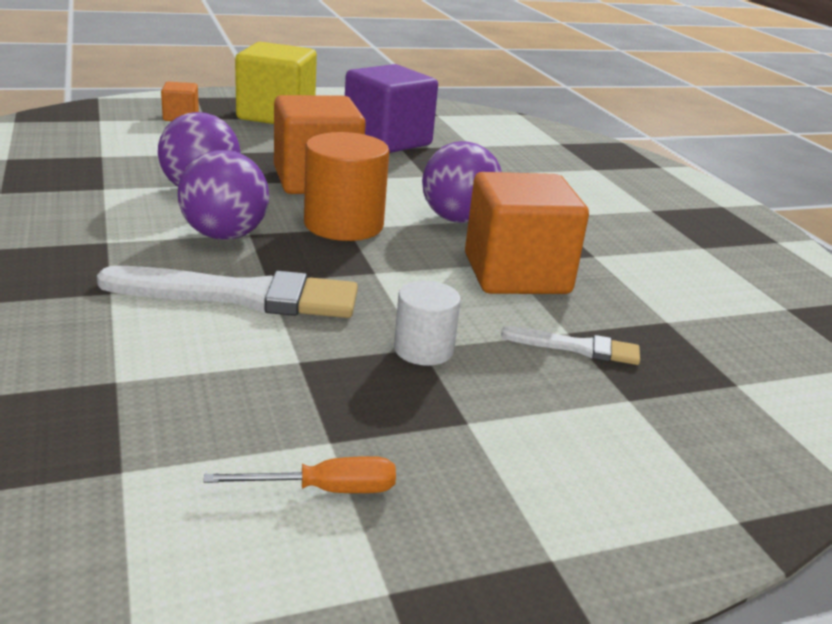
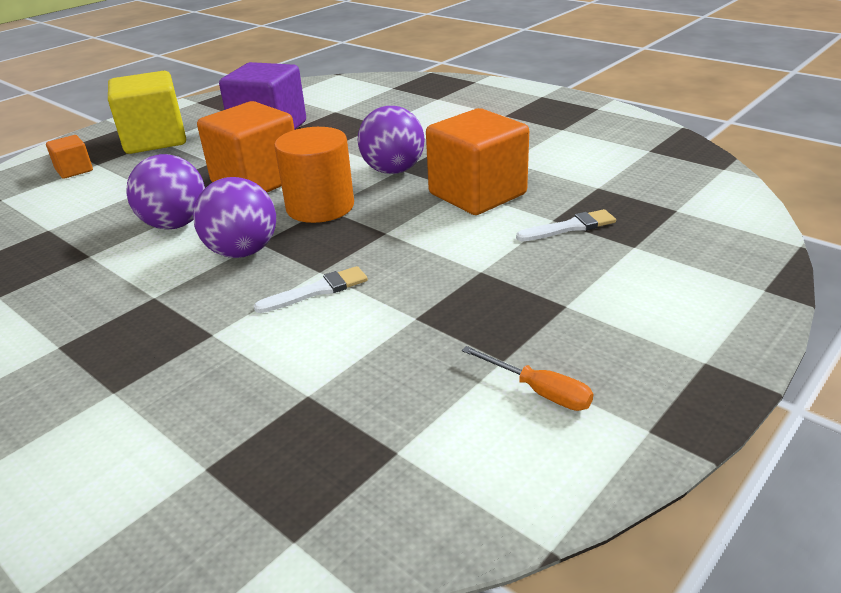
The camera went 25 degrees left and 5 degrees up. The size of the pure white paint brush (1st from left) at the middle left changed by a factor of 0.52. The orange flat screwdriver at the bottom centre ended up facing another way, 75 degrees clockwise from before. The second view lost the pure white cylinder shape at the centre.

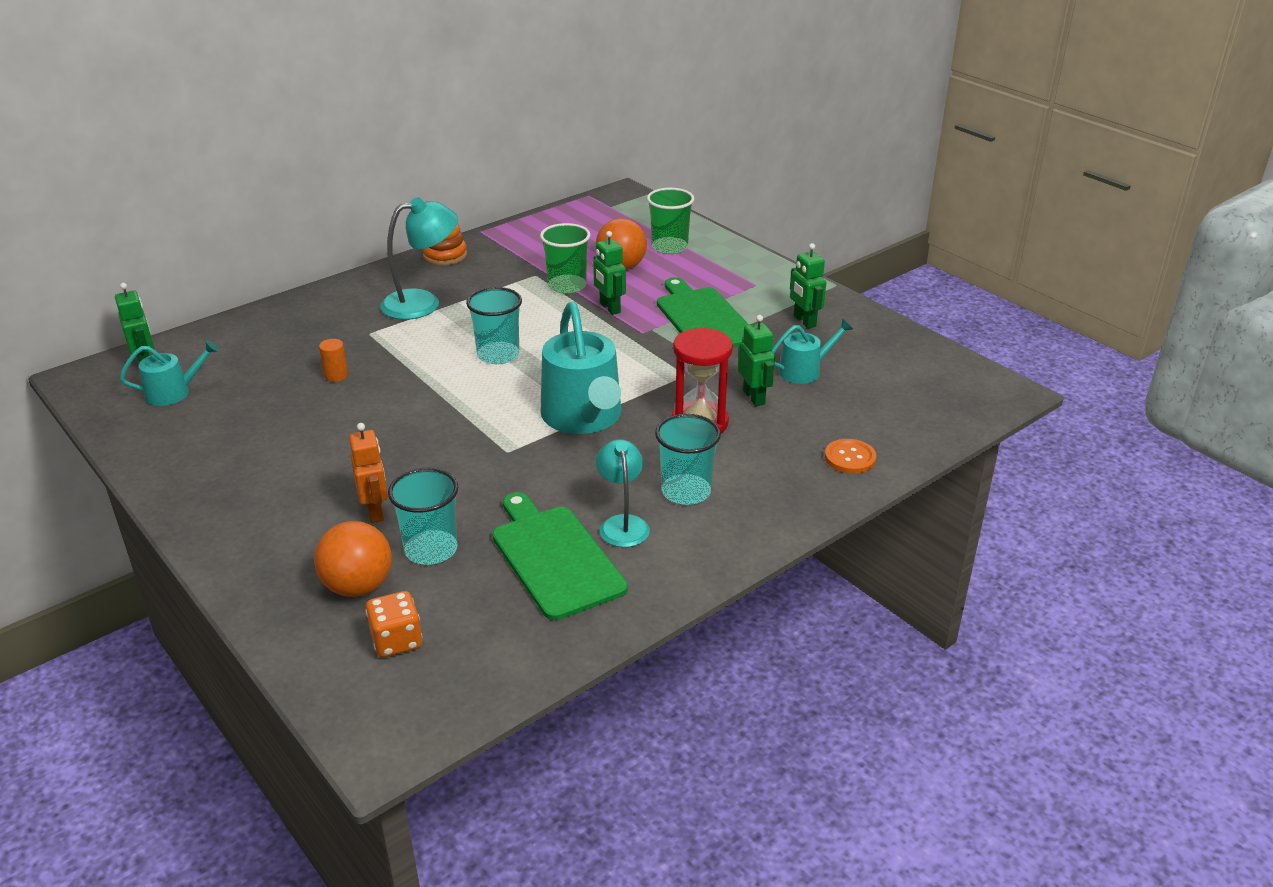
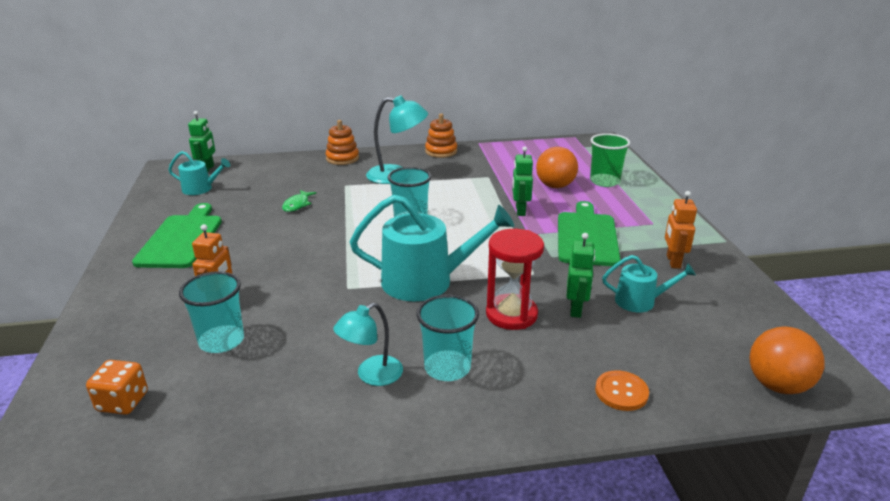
The camera went 30 degrees right and 5 degrees down. The green cutting board (1st from left) ended up elsewhere, having gone from the centre to the middle left. Where the orange cylinder shape stood at the middle left, the green toy fish came to stand at the centre. The second view gained the orange stacking rings (1st from left) at the top centre. The turquoise desk lamp (2nd from left in the first image) at the centre ended up facing another way, 150 degrees counterclockwise from before. The turquoise sprinkling can (2nd from left) at the centre ended up facing another way, 105 degrees counterclockwise from before. What was the green robot (4th from left) at the top centre turned into the orange robot (2nd from left) at the middle right. The orange sphere (1st from left in the first image) ended up elsewhere, having gone from the middle left to the bottom right. The second view lost the green cup (1st from left) at the top centre.

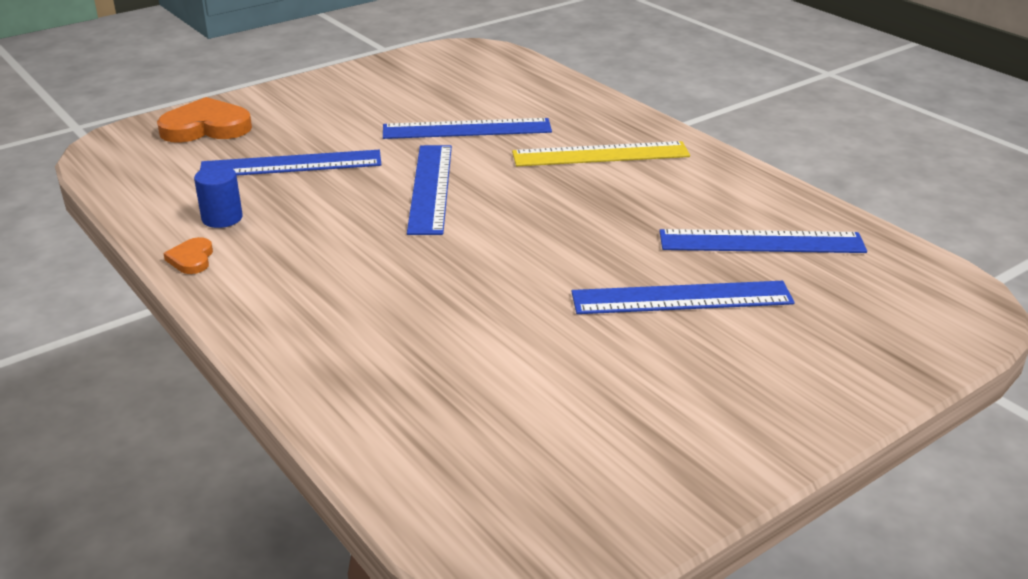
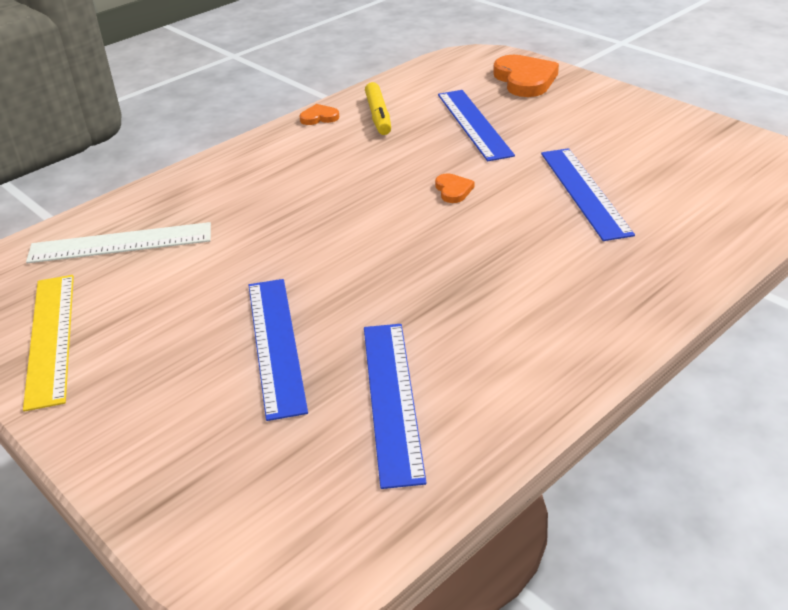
The camera went 85 degrees right and 5 degrees up. The yellow ruler ended up elsewhere, having gone from the top centre to the middle left. The second view gained the pure white ruler at the middle left. Where the blue cylinder shape stood at the middle left, the yellow felt pen came to stand at the top centre. Where the blue ruler (2nd from left) stood at the top centre, the orange heart shape (2nd from left) came to stand at the top centre.

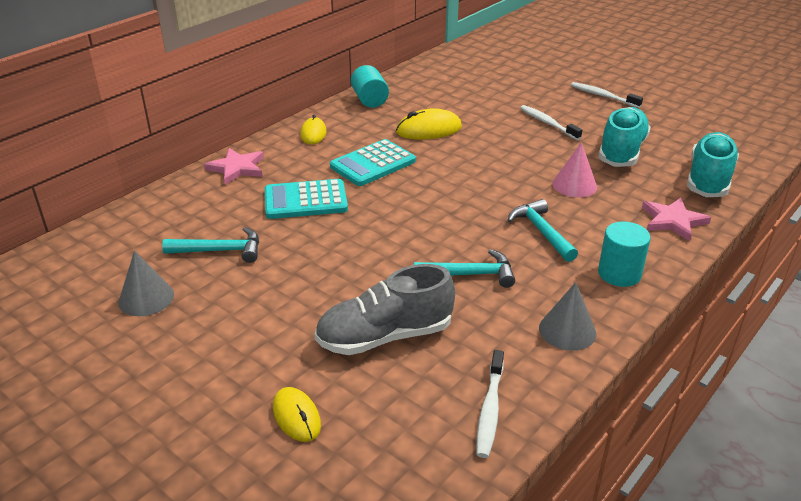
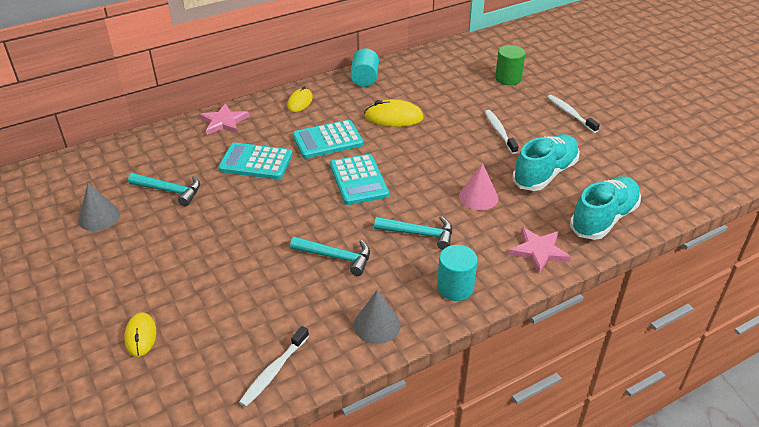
The camera went 20 degrees right and 5 degrees up. The second view gained the turquoise pocket calculator (3rd from left) at the centre. The turquoise claw hammer (3rd from left) at the middle right ended up facing another way, 105 degrees clockwise from before. The second view gained the green cylinder shape at the top right. The second view lost the ash-grey lace-up shoe at the centre.

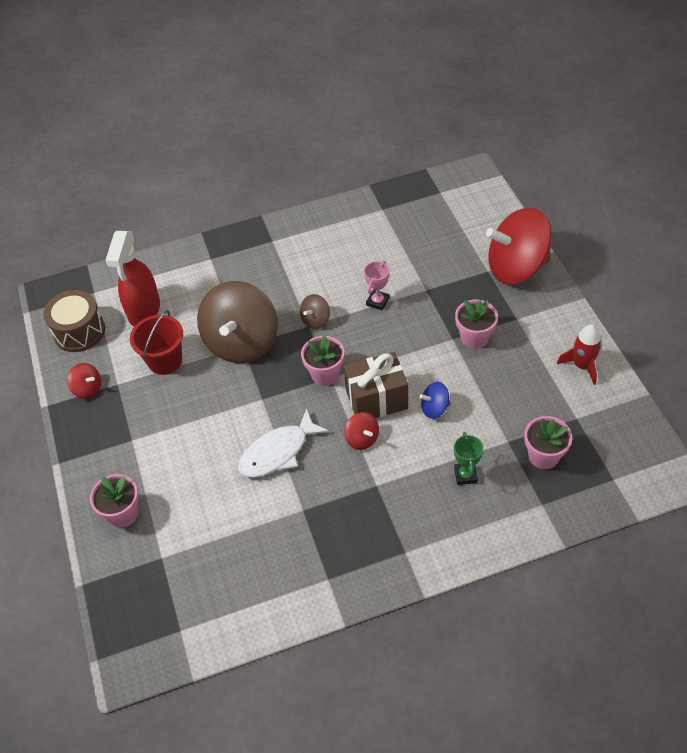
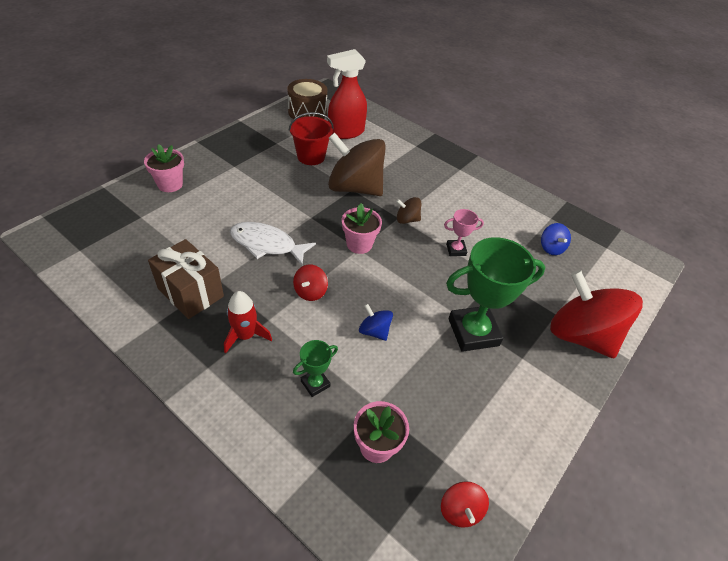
The camera went 50 degrees right and 5 degrees down. The dark brown present ended up elsewhere, having gone from the centre to the middle left. The crimson spaceship ended up elsewhere, having gone from the middle right to the centre. The dark brown whirligig (1st from left) at the centre ended up facing another way, 45 degrees clockwise from before. The crimson whirligig (1st from left in the first image) ended up elsewhere, having gone from the middle left to the bottom centre. Where the pink potted plant (3rd from left) stood at the middle right, the green prize cup (2nd from left) came to stand at the middle right. The second view gained the blue whirligig (2nd from left) at the middle right.

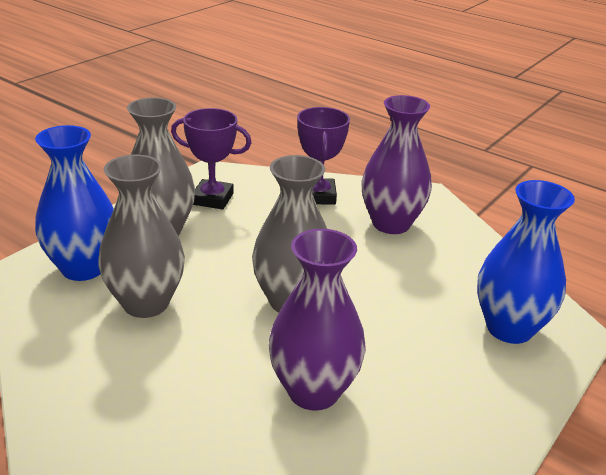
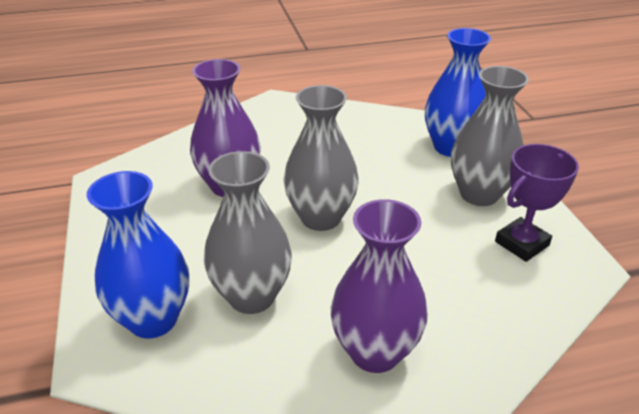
The camera went 130 degrees right and 5 degrees up. The ash-grey vase (1st from left) ended up elsewhere, having gone from the middle left to the centre. The second view lost the purple prize cup (2nd from left) at the top centre.

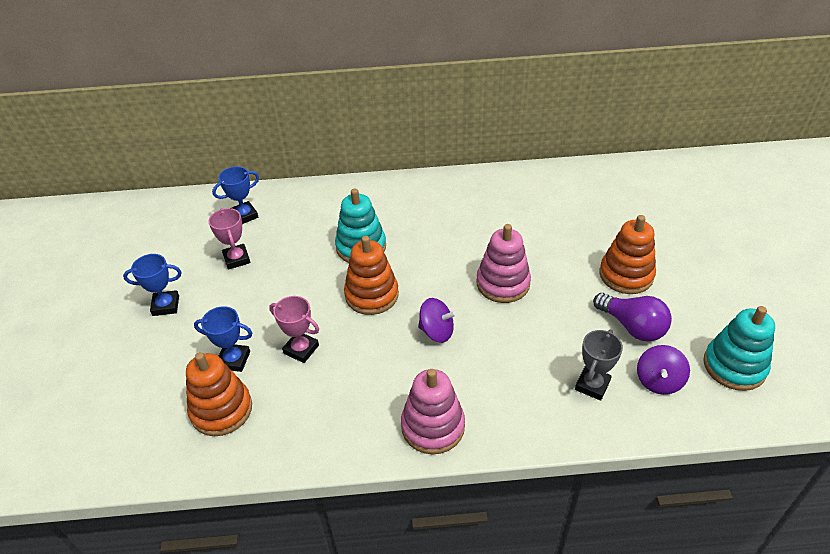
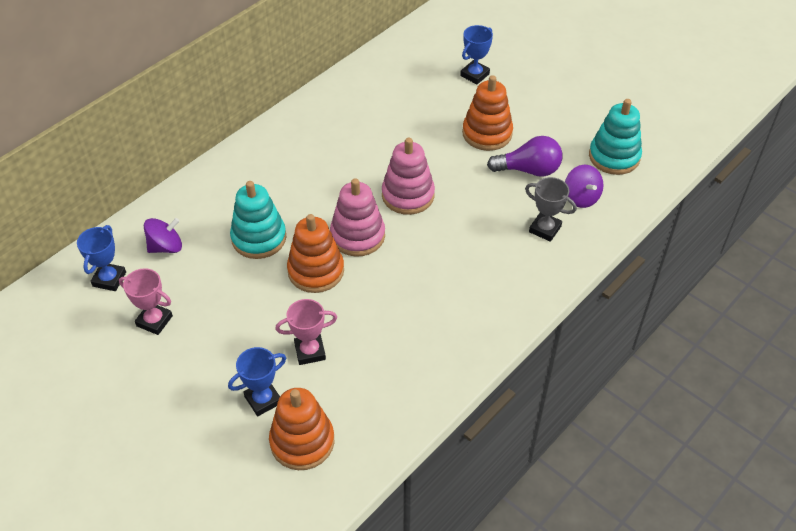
The camera went 45 degrees left and 5 degrees up. The purple whirligig (1st from left) ended up elsewhere, having gone from the centre to the middle left. The pink stacking rings (1st from left) ended up elsewhere, having gone from the bottom centre to the centre. The blue prize cup (1st from left in the first image) ended up elsewhere, having gone from the middle left to the top centre. The ash-grey prize cup at the middle right ended up facing another way, 45 degrees counterclockwise from before.

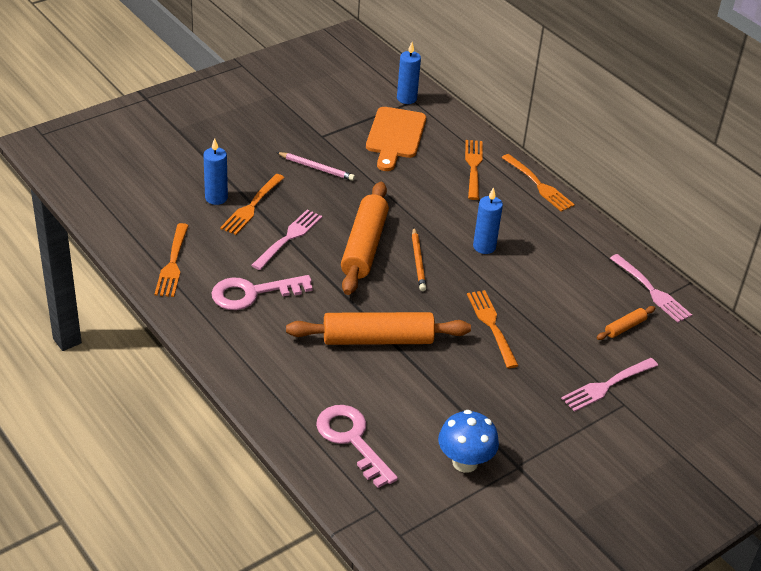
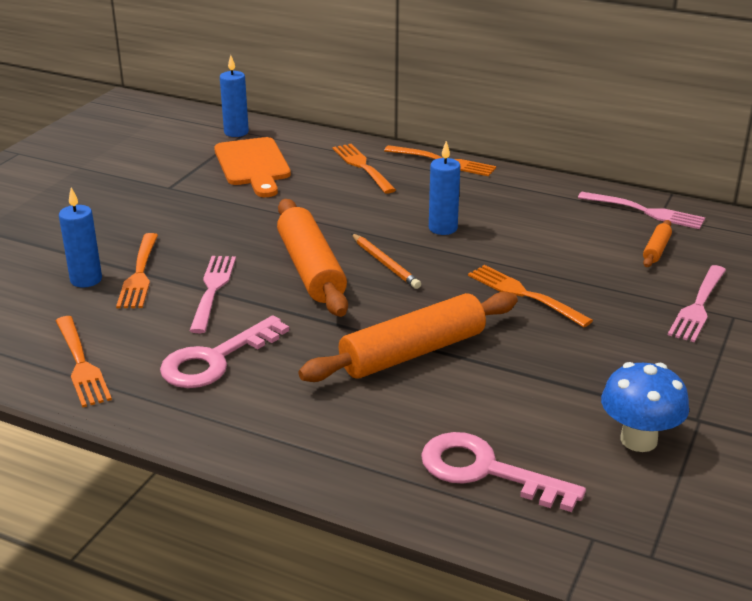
The camera went 25 degrees left and 10 degrees down. The second view lost the pink lead pencil at the top centre.

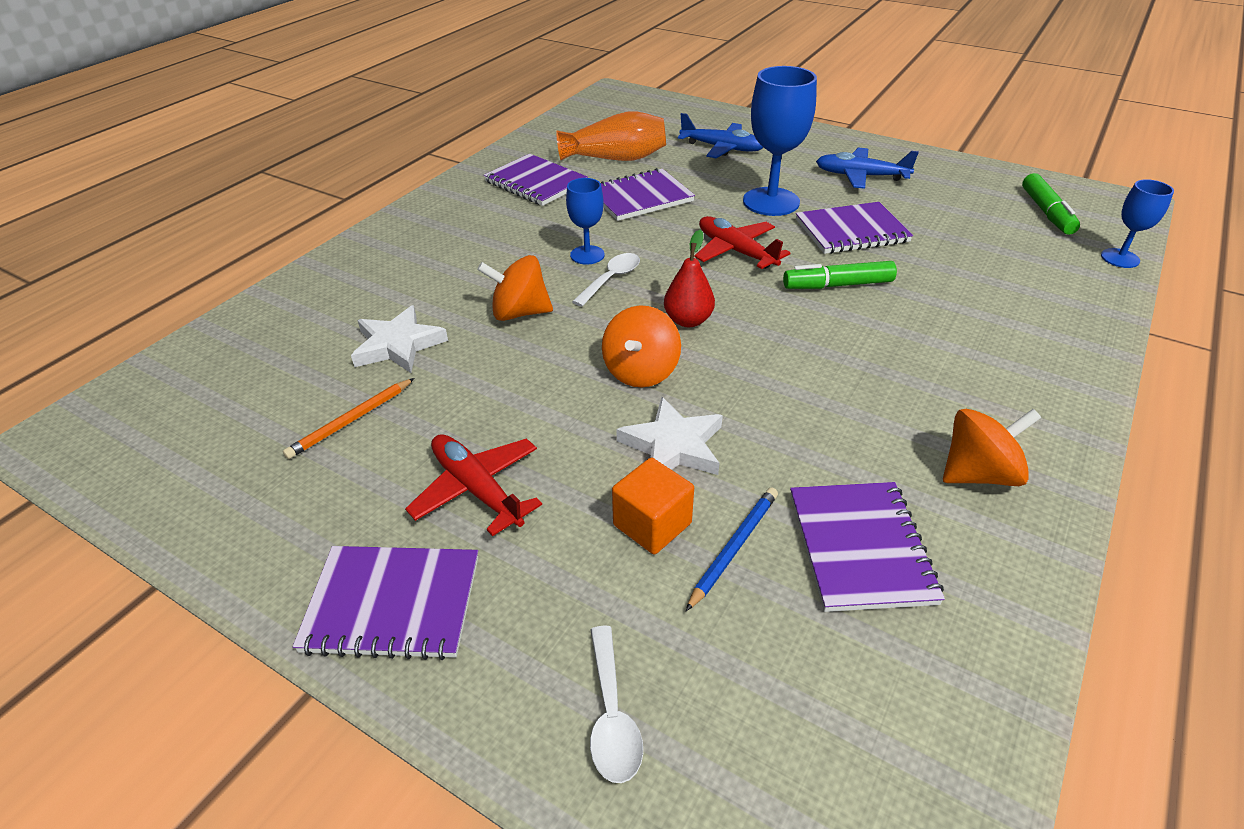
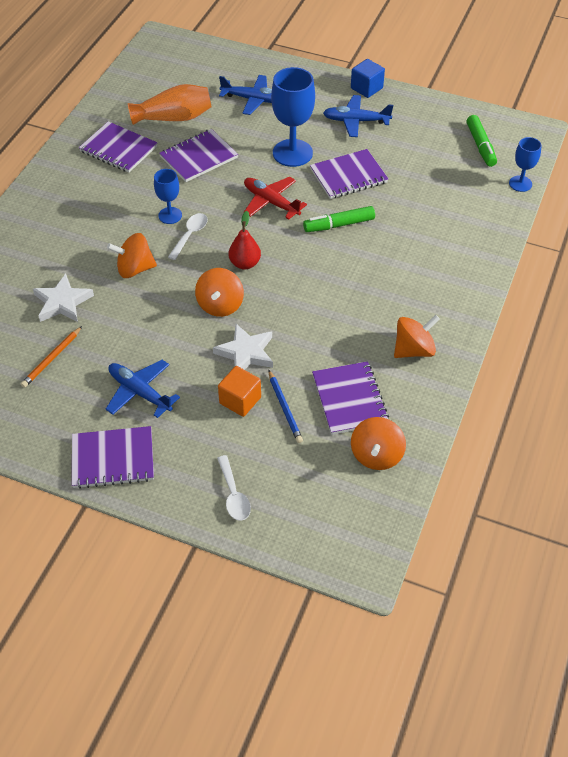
The camera went 10 degrees left and 10 degrees up. What was the crimson plane (1st from left) at the centre turned into the blue plane (1st from left) at the middle left. The blue lead pencil at the centre ended up facing another way, 135 degrees clockwise from before. The second view gained the blue block at the top centre. The second view gained the orange whirligig (3rd from left) at the centre.

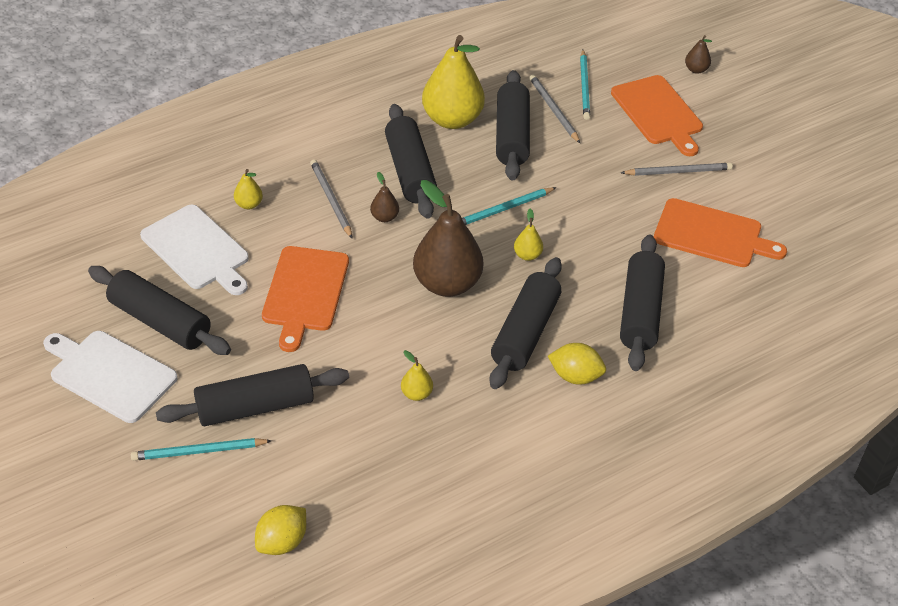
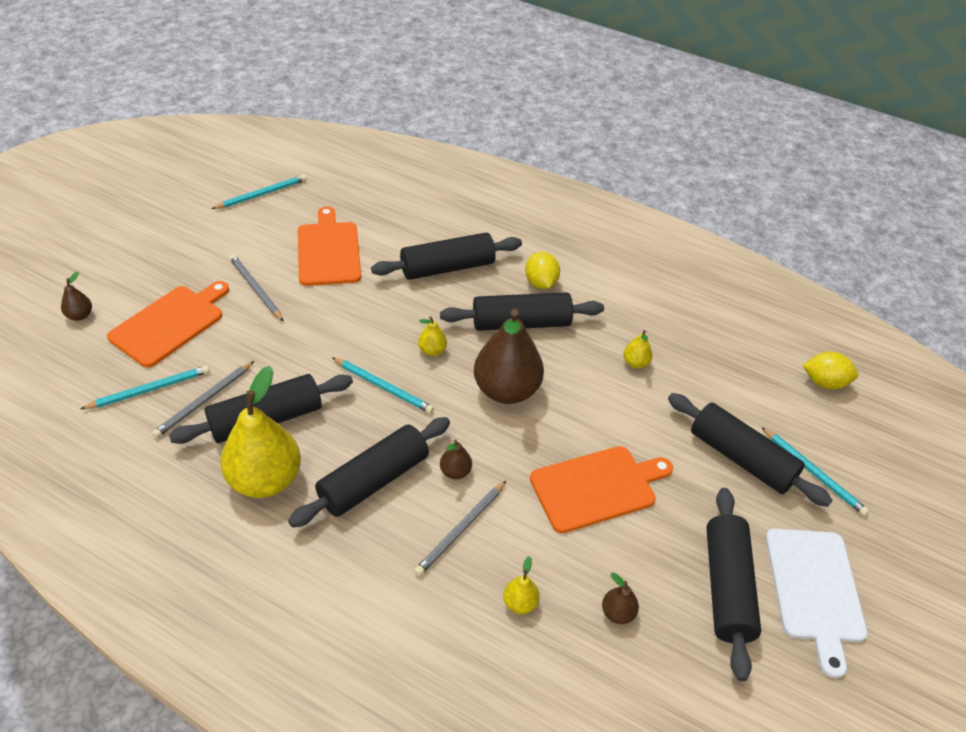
The camera went 120 degrees left and 0 degrees up. The second view gained the turquoise lead pencil (2nd from left) at the top left. Where the pure white cutting board (2nd from left) stood at the middle left, the dark brown pear fruit (4th from left) came to stand at the bottom centre.

